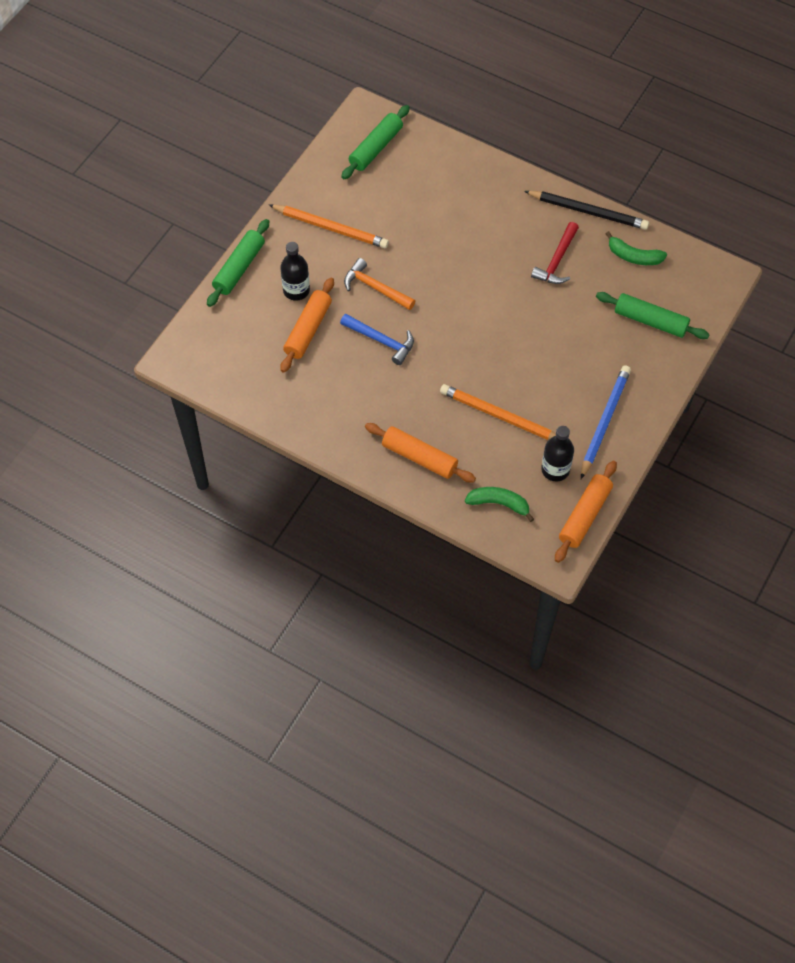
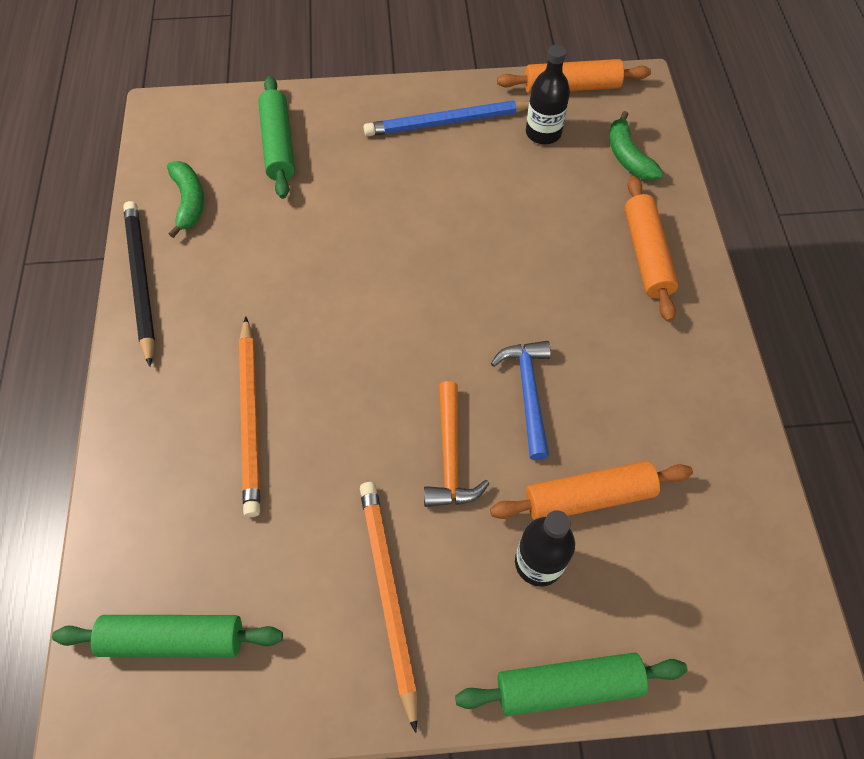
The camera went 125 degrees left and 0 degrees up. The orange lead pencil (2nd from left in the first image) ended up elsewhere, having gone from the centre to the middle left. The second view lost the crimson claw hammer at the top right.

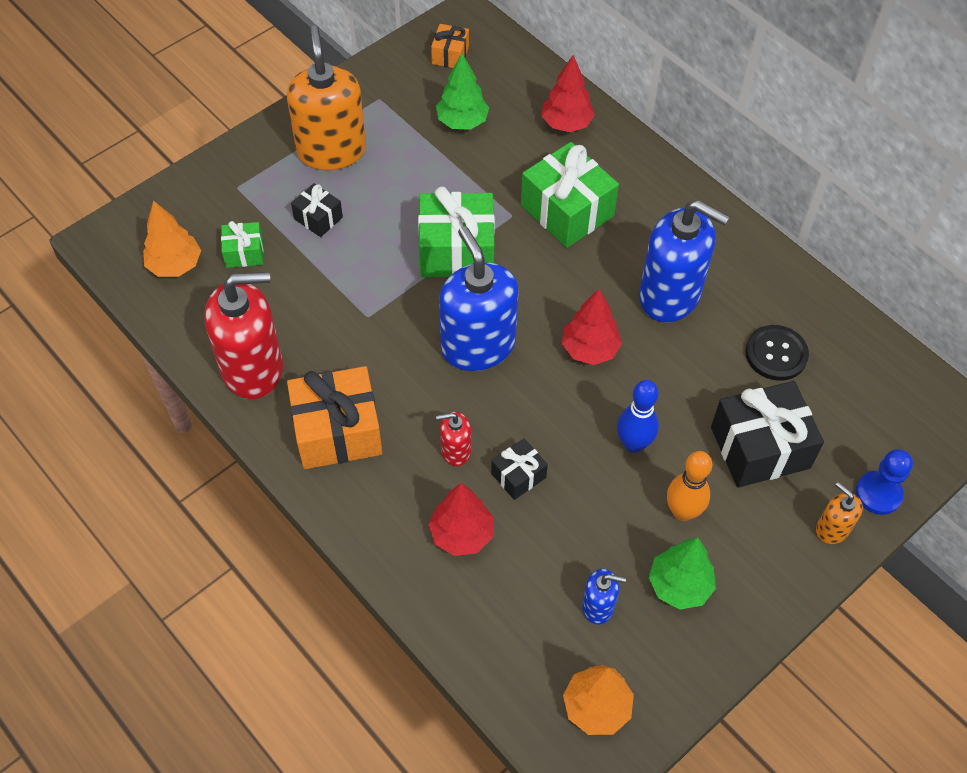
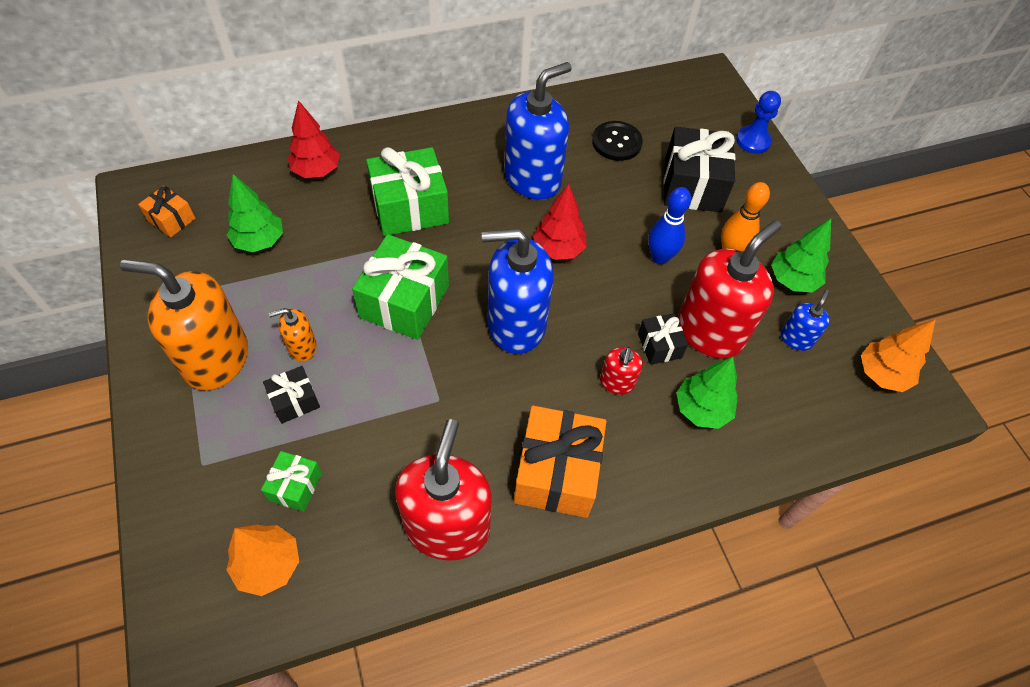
The camera went 70 degrees left and 0 degrees up. The orange soap dispenser (2nd from left) ended up elsewhere, having gone from the middle right to the middle left. What was the crimson tree (1st from left) at the bottom centre turned into the green tree (2nd from left) at the middle right. The second view gained the crimson soap dispenser (3rd from left) at the middle right.

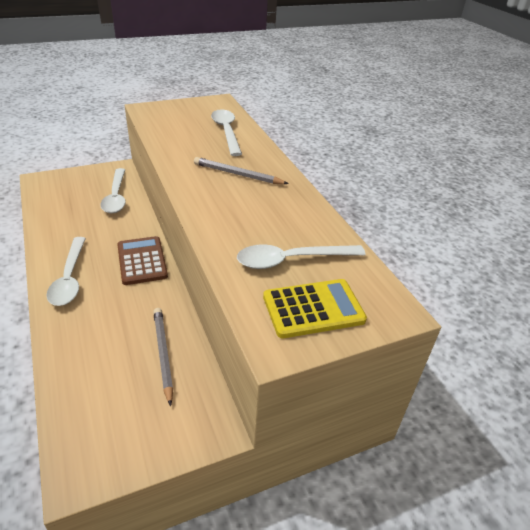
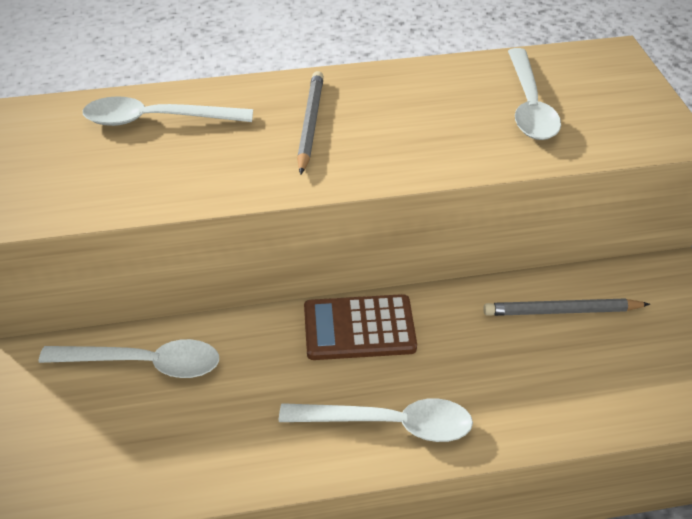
The camera went 75 degrees left and 5 degrees up. The ash-grey lead pencil (2nd from left in the first image) at the top centre ended up facing another way, 150 degrees clockwise from before. The second view lost the yellow pocket calculator at the centre.

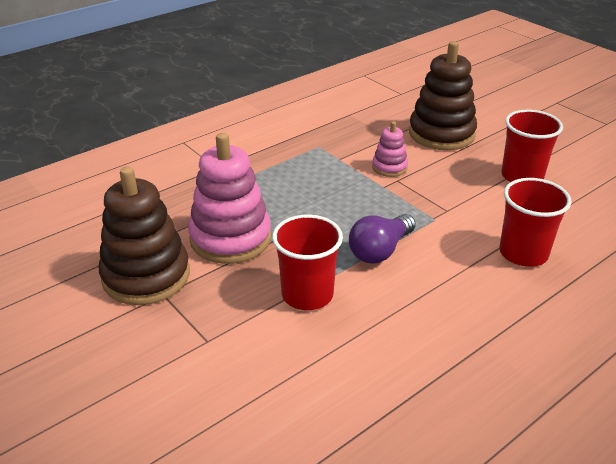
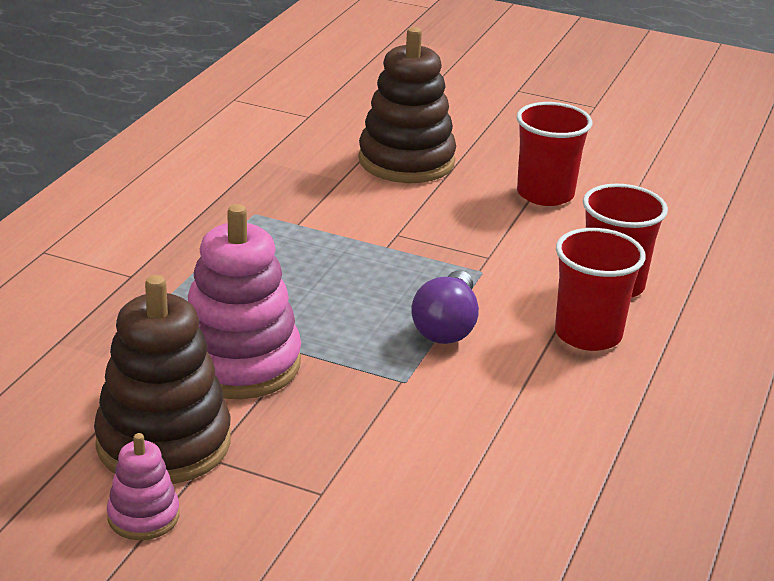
The camera went 30 degrees left and 5 degrees down. The pink stacking rings (2nd from left in the first image) ended up elsewhere, having gone from the top centre to the bottom left. The crimson cup (1st from left in the first image) ended up elsewhere, having gone from the centre to the middle right.

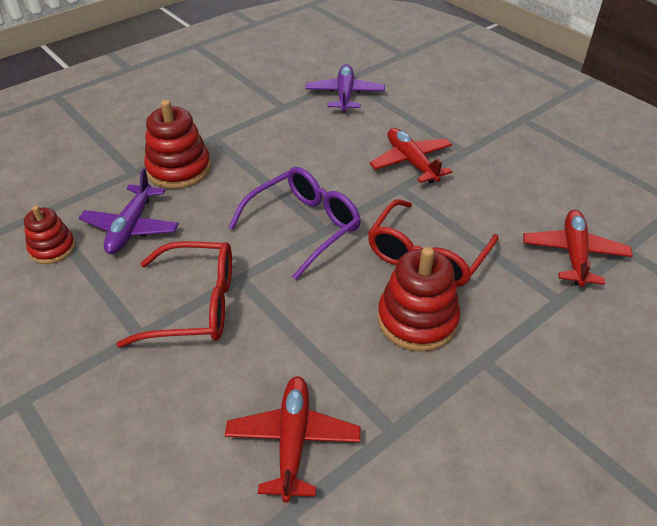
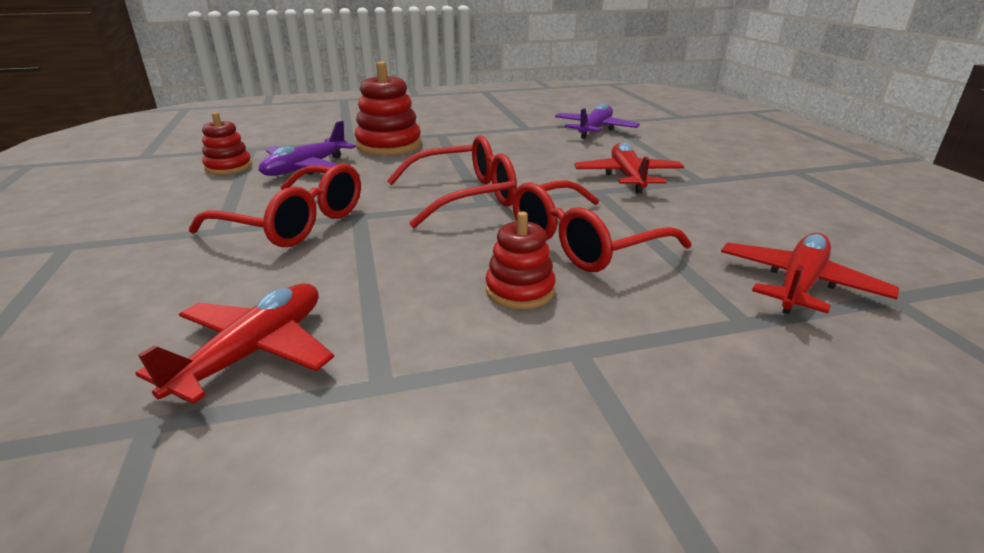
The camera went 25 degrees right and 15 degrees down. What was the purple eyeglasses at the centre turned into the crimson eyeglasses (2nd from left) at the top centre. The size of the crimson stacking rings (3rd from left) at the centre changed by a factor of 0.62.

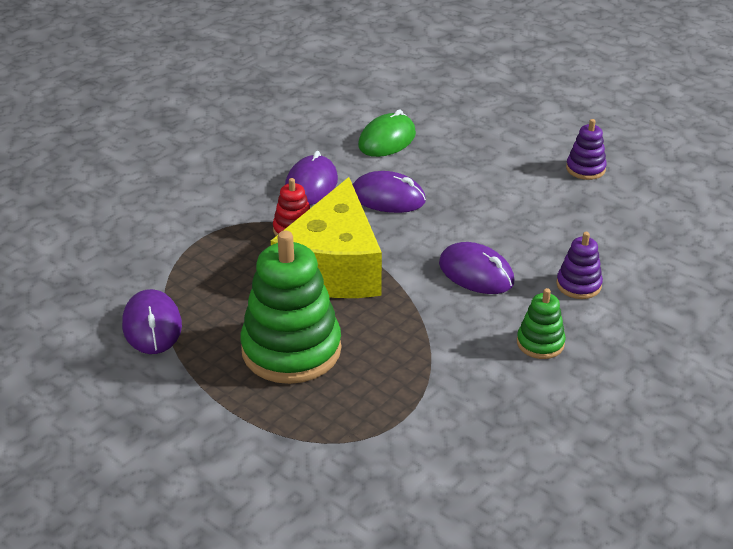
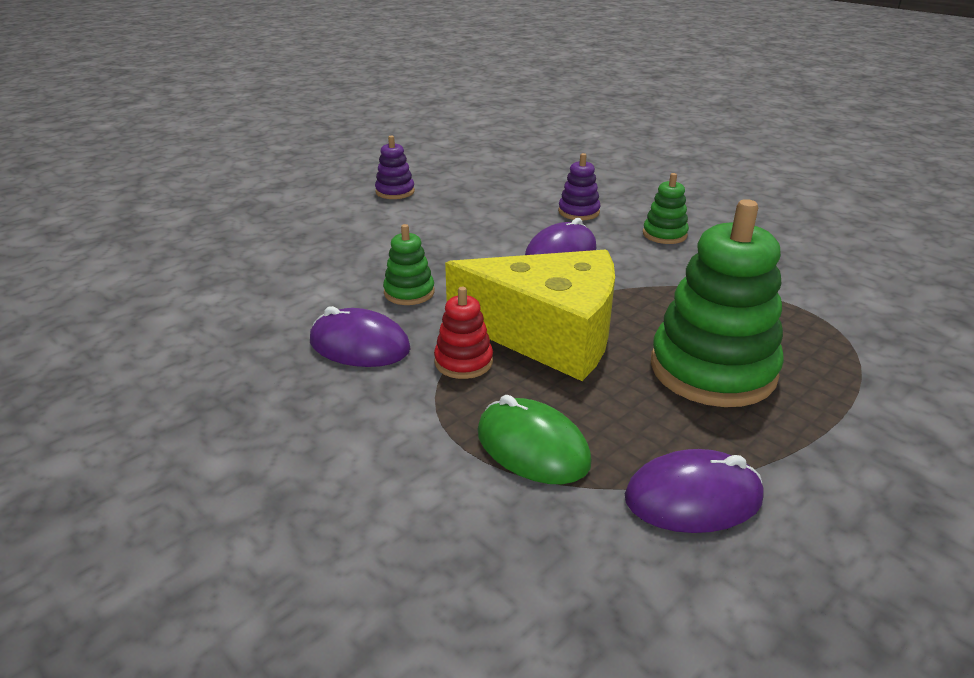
The camera went 85 degrees left and 5 degrees down. Where the purple computer mouse (3rd from left) stood at the centre, the green stacking rings (1st from left) came to stand at the centre. The green computer mouse ended up elsewhere, having gone from the top centre to the centre.

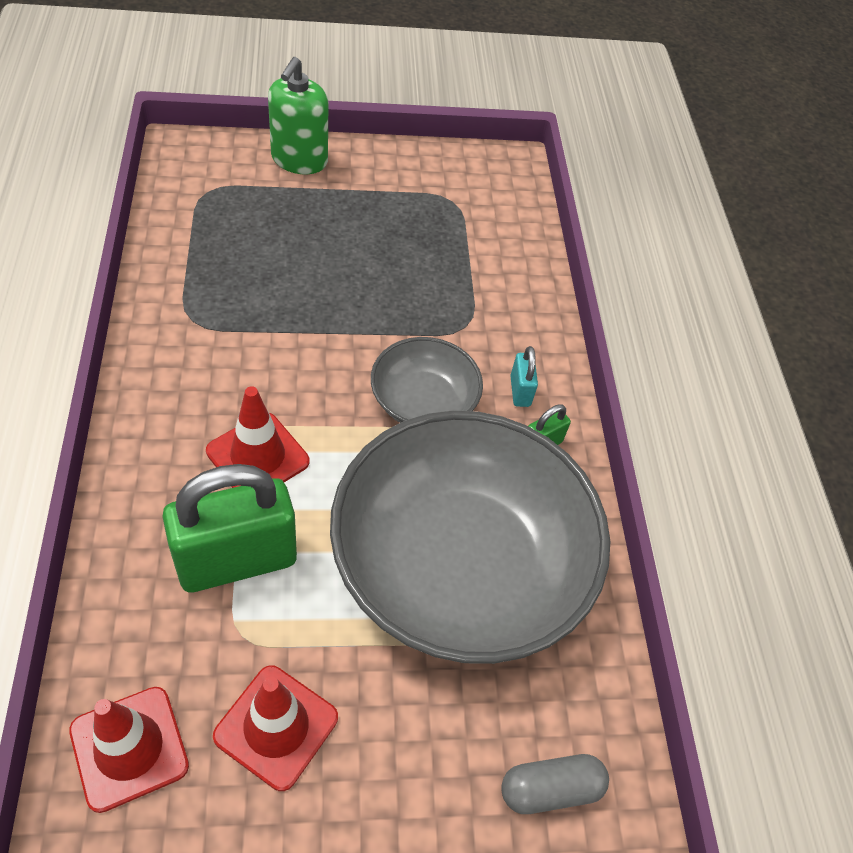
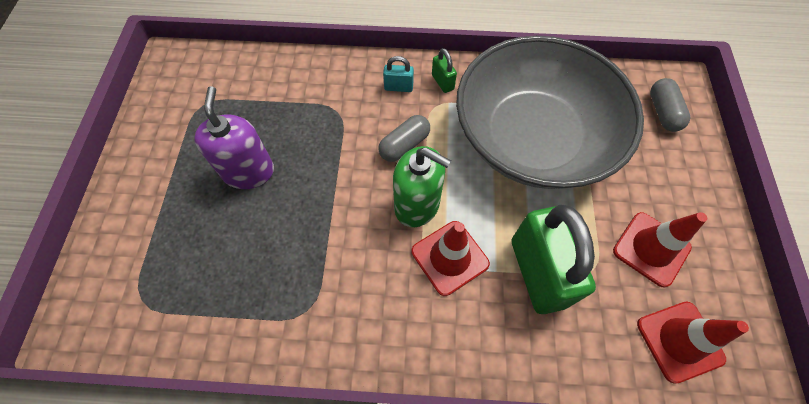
The camera went 75 degrees left and 10 degrees up. The second view gained the purple soap dispenser at the middle left. Where the ash-grey serving bowl (1st from left) stood at the centre, the ash-grey pill (1st from left) came to stand at the centre. The green soap dispenser ended up elsewhere, having gone from the top centre to the centre.

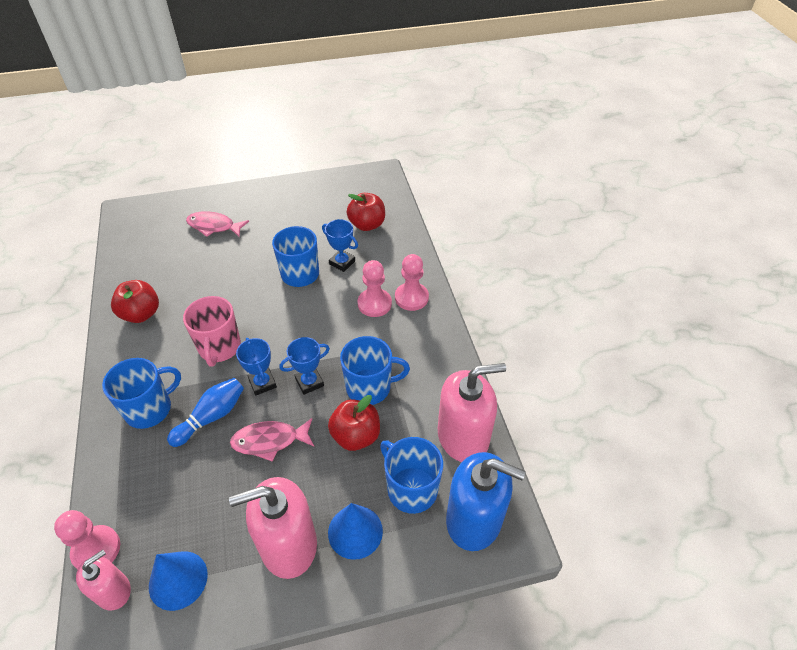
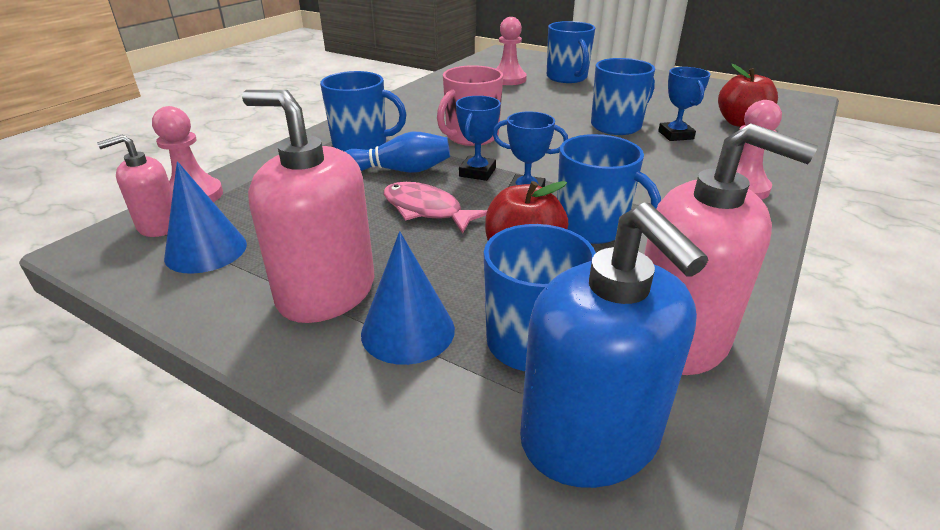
The camera went 45 degrees right and 15 degrees down. The pink soap dispenser (1st from left) at the bottom left ended up facing another way, 150 degrees clockwise from before. The pink game pawn (2nd from left) ended up elsewhere, having gone from the centre to the top centre. Where the pink toy fish (1st from left) stood at the middle left, the blue mug (3rd from left) came to stand at the top centre. The second view lost the crimson apple (1st from left) at the middle left.

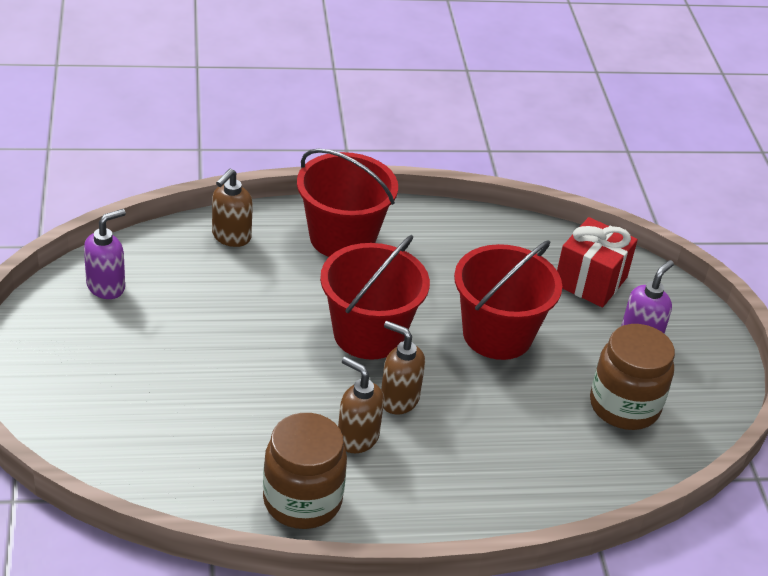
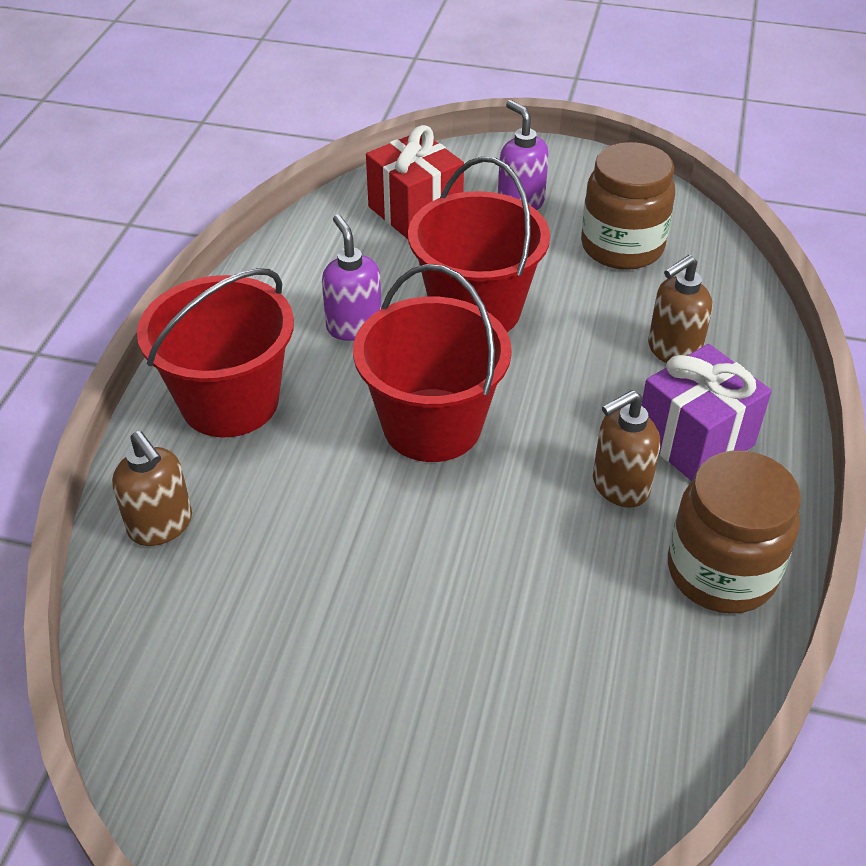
The camera went 65 degrees left and 5 degrees up. The purple soap dispenser (1st from left) ended up elsewhere, having gone from the middle left to the top centre. The second view gained the purple present at the middle right. The dark brown soap dispenser (3rd from left) ended up elsewhere, having gone from the centre to the middle right.

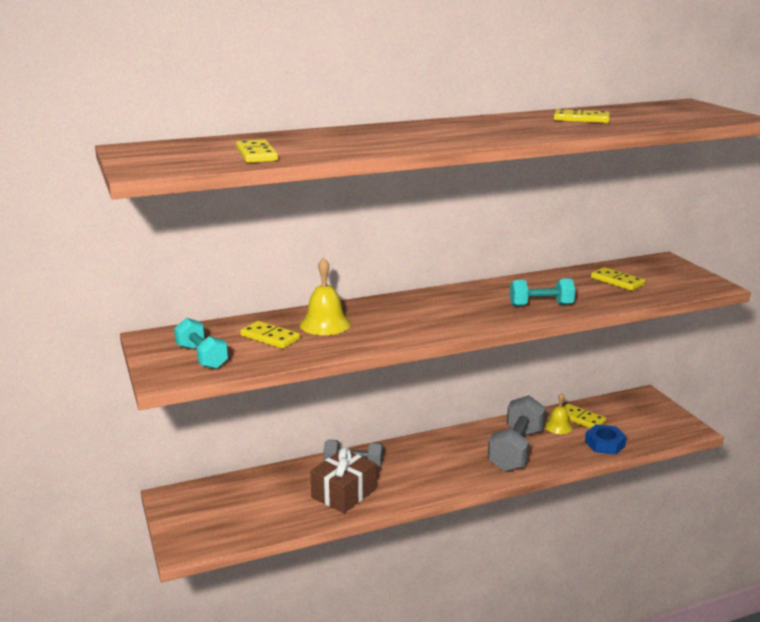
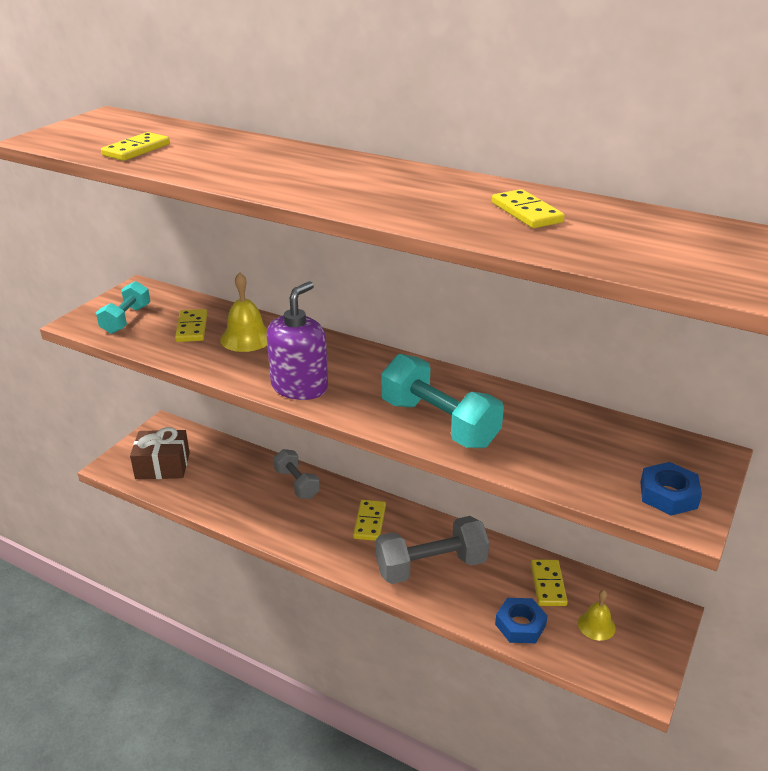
The camera went 50 degrees right and 10 degrees up. The dark brown present ended up elsewhere, having gone from the bottom centre to the middle left. The second view gained the purple soap dispenser at the centre. The yellow domino tile (5th from left in the first image) ended up elsewhere, having gone from the middle right to the bottom centre. The size of the turquoise dumbbell (2nd from left) at the middle right changed by a factor of 1.62. The yellow school bell (2nd from left) ended up elsewhere, having gone from the middle right to the bottom right. The second view gained the blue hex nut (2nd from left) at the middle right.

